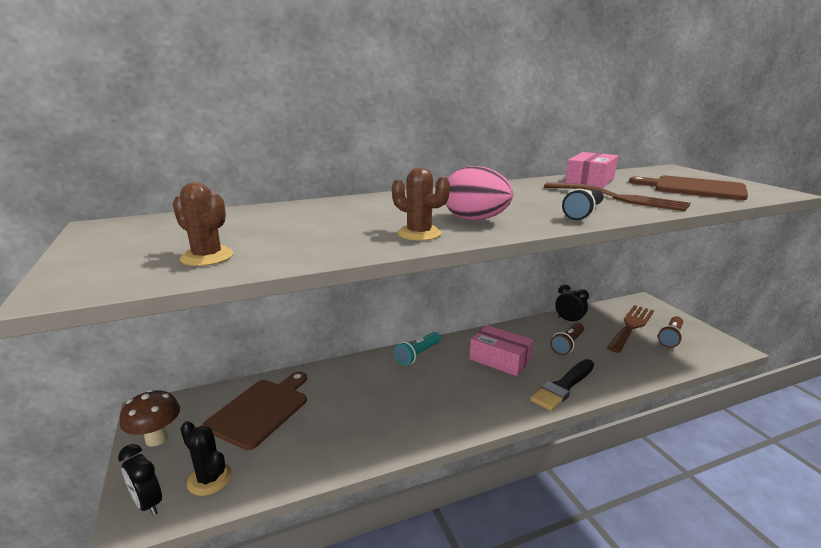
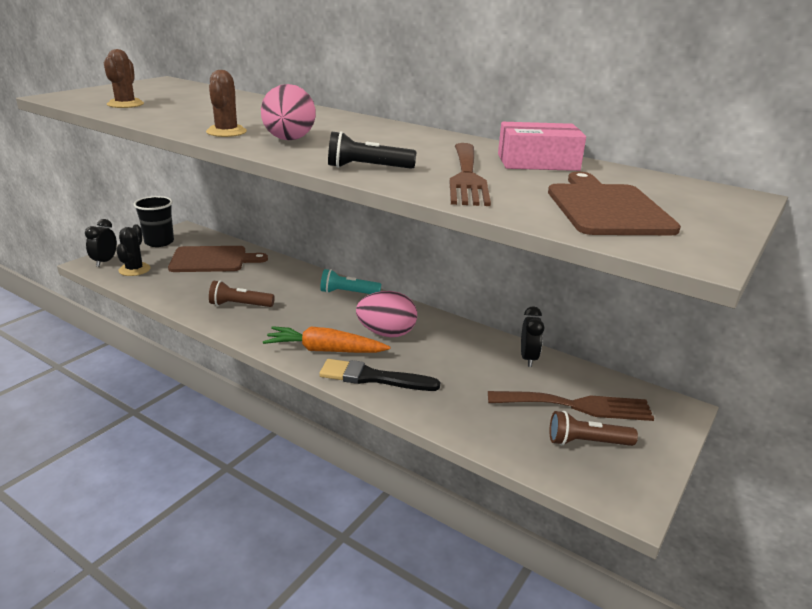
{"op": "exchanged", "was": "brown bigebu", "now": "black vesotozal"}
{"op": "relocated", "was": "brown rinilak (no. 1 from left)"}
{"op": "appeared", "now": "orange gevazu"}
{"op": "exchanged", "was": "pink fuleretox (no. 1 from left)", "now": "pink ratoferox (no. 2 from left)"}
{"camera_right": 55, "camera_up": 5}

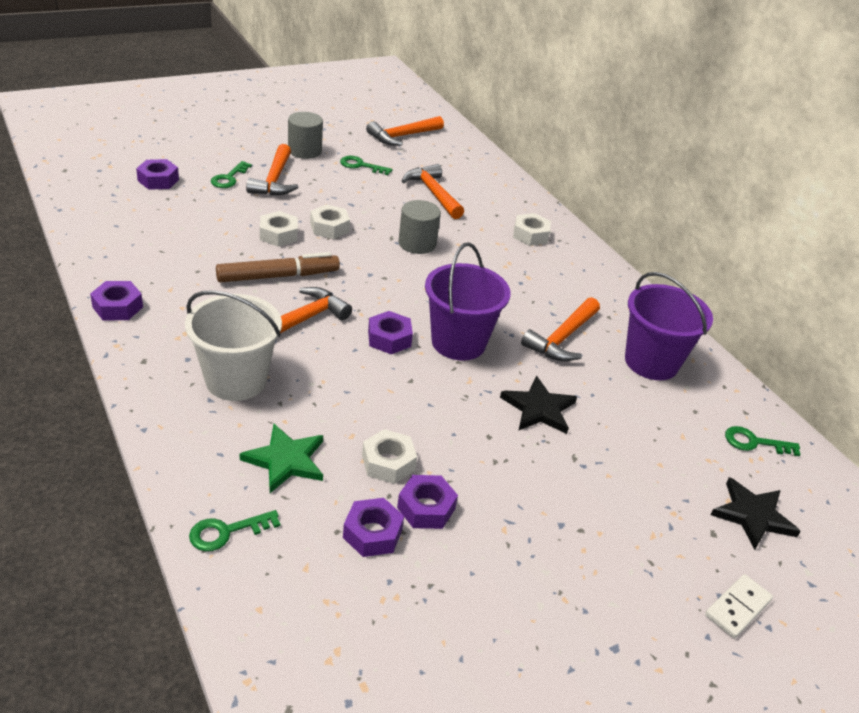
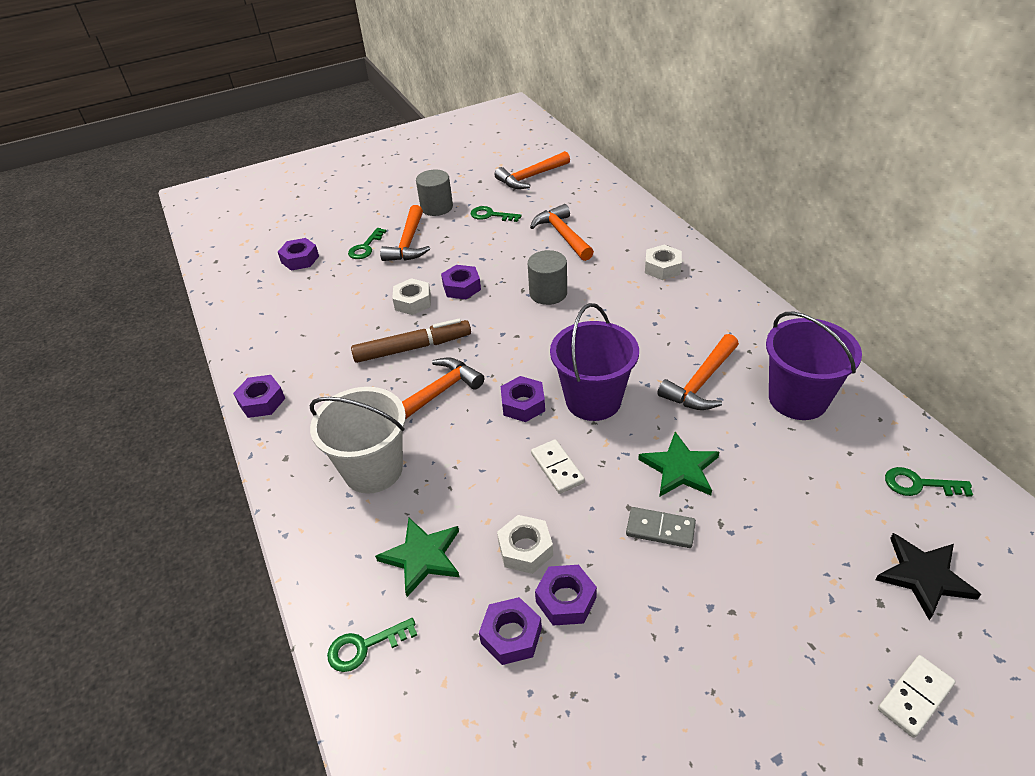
{"op": "colour", "was": "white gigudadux (no. 2 from left)", "now": "purple gigudadux (no. 3 from left)"}
{"op": "appeared", "now": "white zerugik (no. 1 from left)"}
{"op": "appeared", "now": "grey zerugik"}
{"op": "colour", "was": "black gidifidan (no. 1 from left)", "now": "green gidifidan (no. 2 from left)"}
{"camera_right": 10, "camera_up": 5}

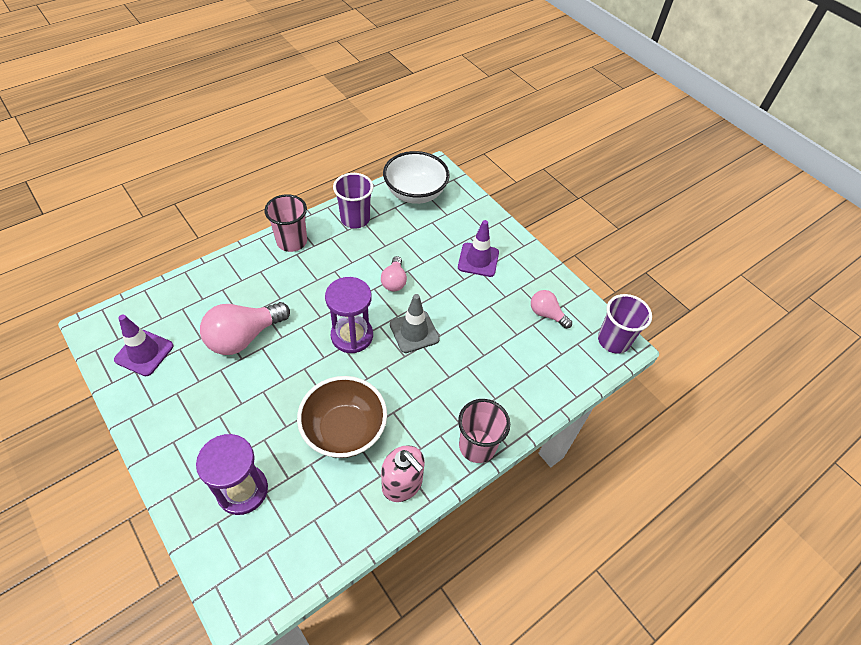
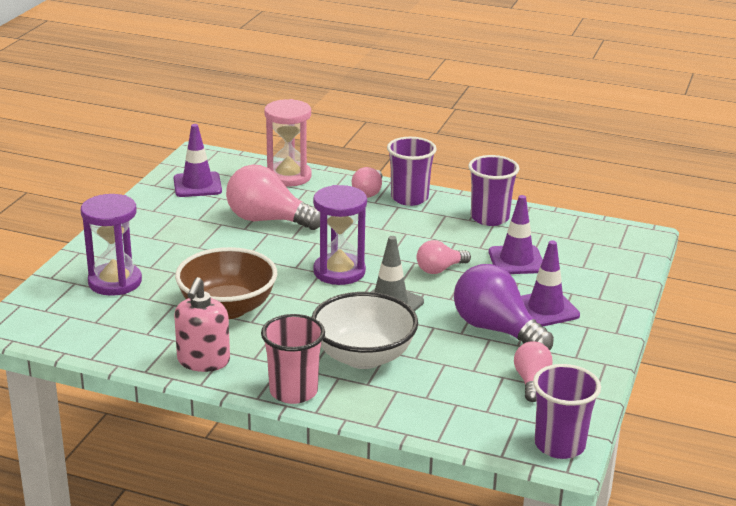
{"op": "appeared", "now": "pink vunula"}
{"op": "relocated", "was": "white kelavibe"}
{"op": "appeared", "now": "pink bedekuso (no. 2 from left)"}
{"op": "colour", "was": "pink vesotozal (no. 1 from left)", "now": "purple vesotozal (no. 1 from left)"}
{"op": "appeared", "now": "purple bedekuso"}
{"op": "appeared", "now": "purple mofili (no. 2 from left)"}
{"camera_right": 60, "camera_up": -25}

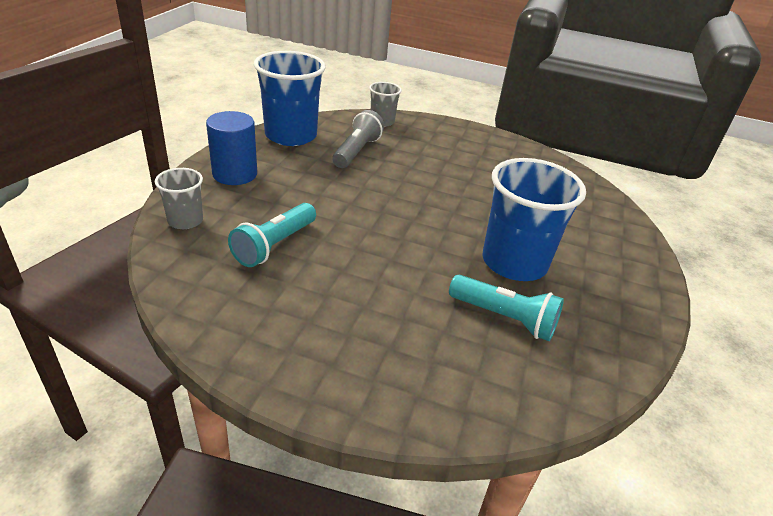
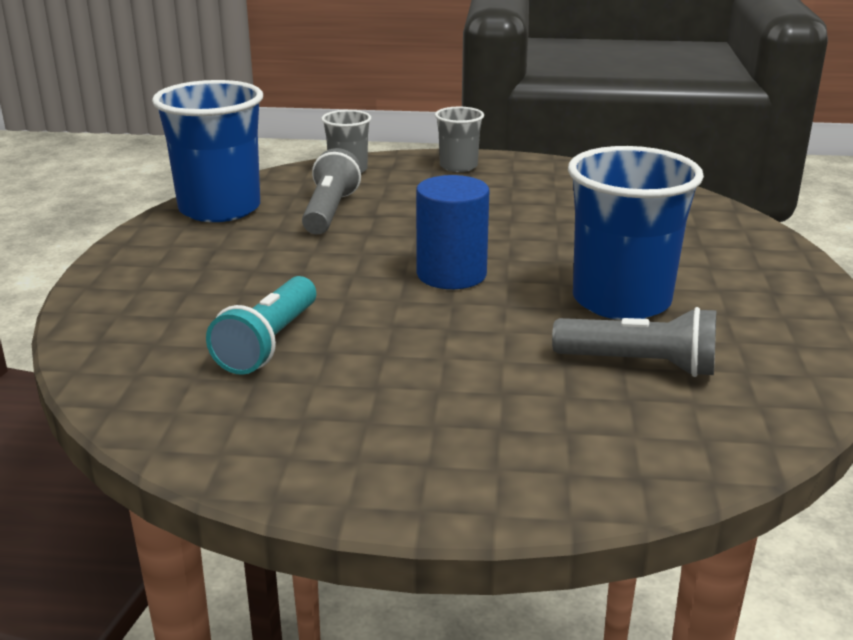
{"op": "relocated", "was": "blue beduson"}
{"op": "relocated", "was": "grey vesotozal (no. 1 from left in the first image)", "now": "grey vesotozal (no. 2 from left)"}
{"op": "colour", "was": "turquoise rinilak (no. 2 from left)", "now": "grey rinilak (no. 2 from left)"}
{"camera_right": -10, "camera_up": -10}

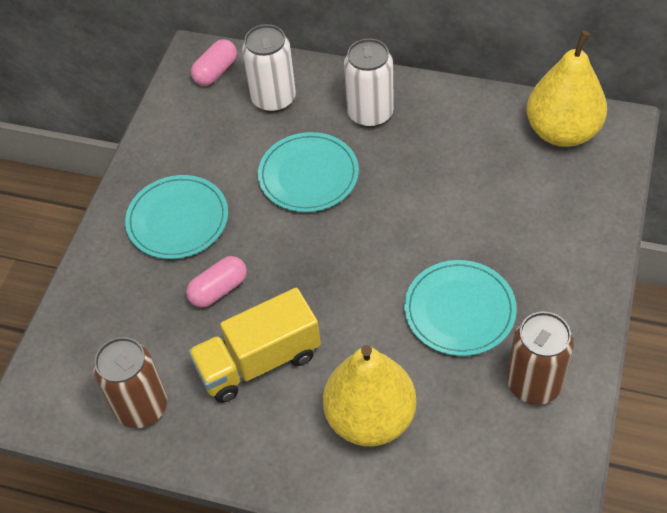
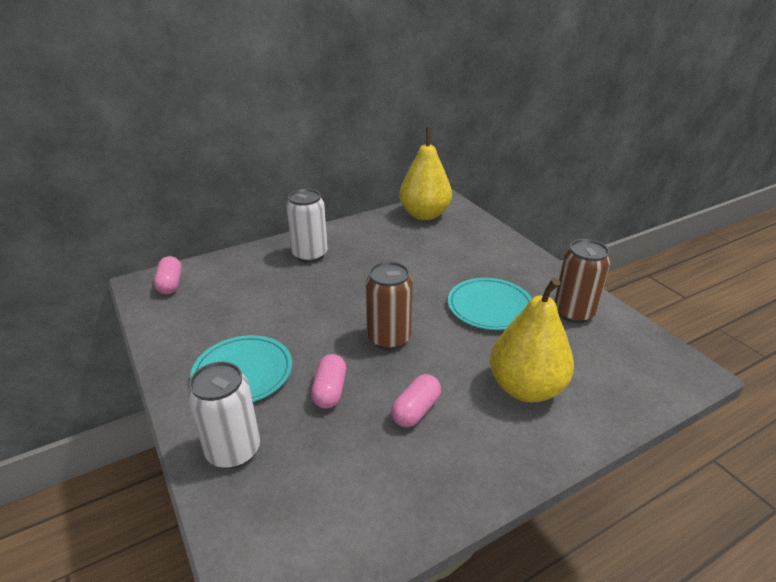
{"op": "relocated", "was": "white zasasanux (no. 1 from left)"}
{"op": "relocated", "was": "brown zasasanux (no. 1 from left)"}
{"op": "exchanged", "was": "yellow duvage", "now": "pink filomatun (no. 3 from left)"}
{"op": "missing", "was": "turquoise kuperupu (no. 2 from left)"}
{"camera_right": -50, "camera_up": -20}

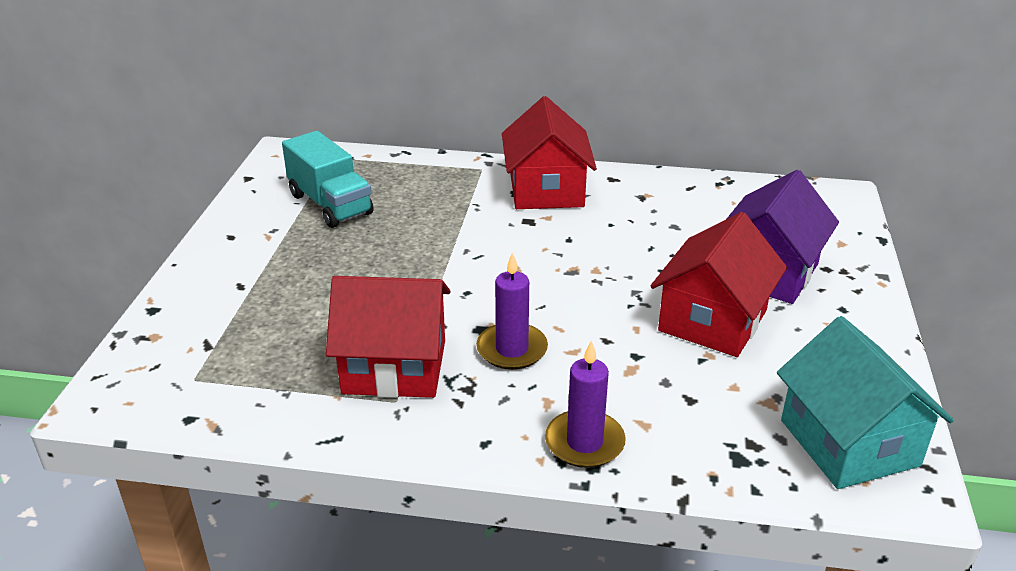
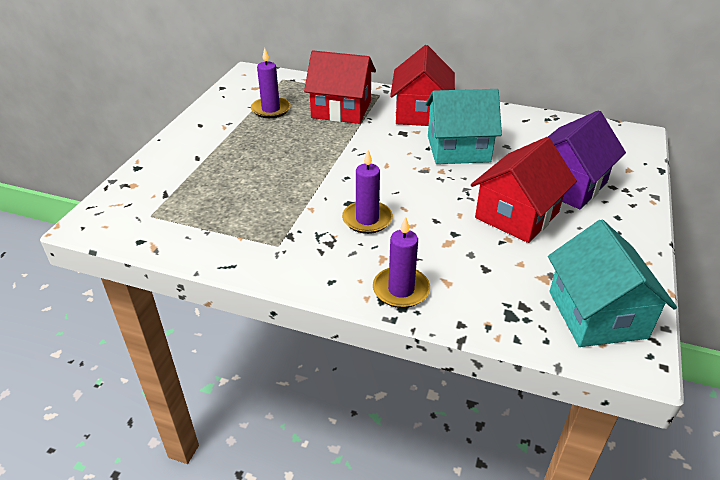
{"op": "exchanged", "was": "turquoise duvage", "now": "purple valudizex (no. 1 from left)"}
{"op": "relocated", "was": "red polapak (no. 1 from left)"}
{"op": "appeared", "now": "turquoise polapak (no. 1 from left)"}
{"camera_right": 10, "camera_up": 5}

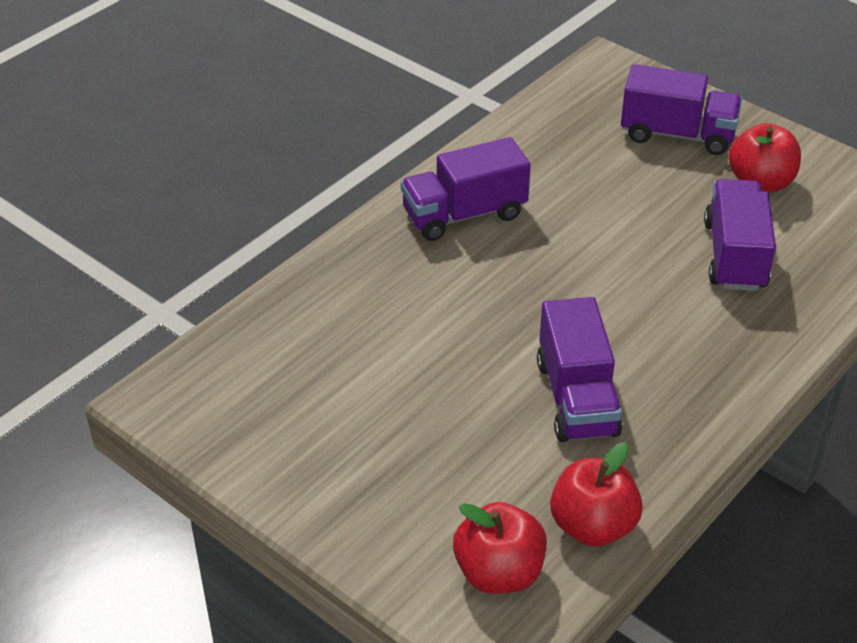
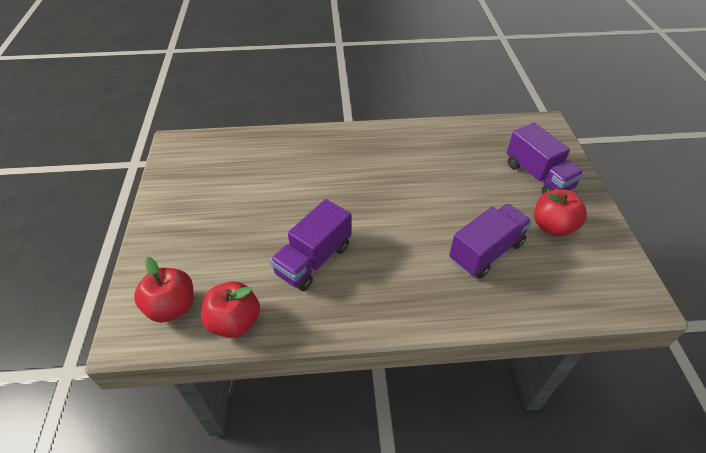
{"op": "missing", "was": "purple duvage (no. 1 from left)"}
{"camera_right": 45, "camera_up": 5}

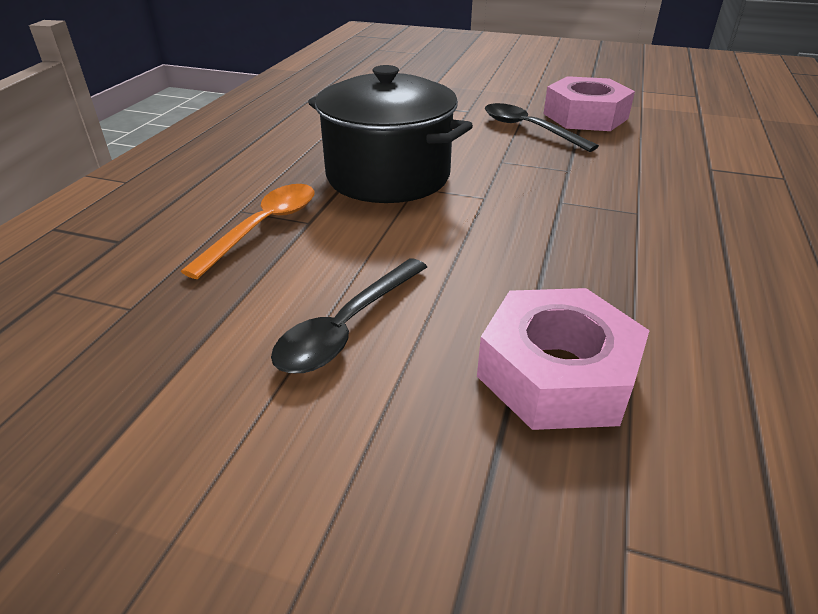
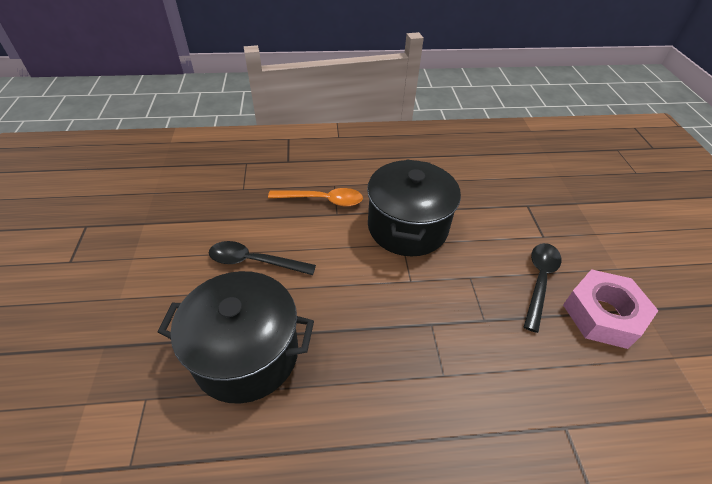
{"op": "exchanged", "was": "pink gigudadux (no. 1 from left)", "now": "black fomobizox (no. 1 from left)"}
{"camera_right": 65, "camera_up": 10}

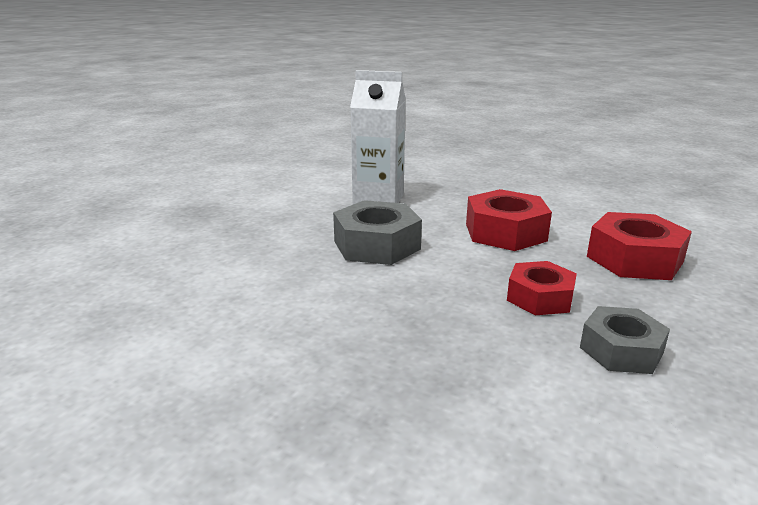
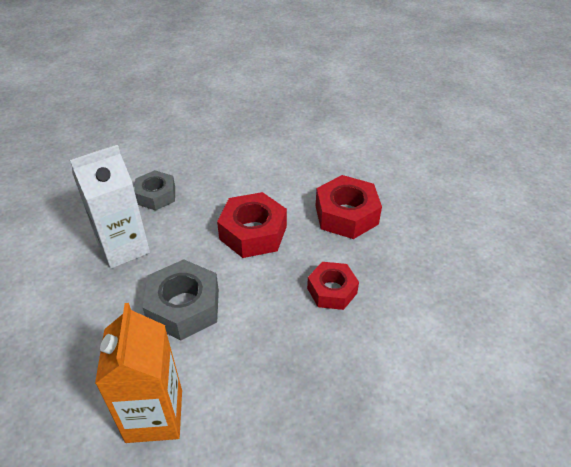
{"op": "appeared", "now": "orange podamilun"}
{"op": "relocated", "was": "grey gigudadux (no. 2 from left in the first image)", "now": "grey gigudadux (no. 1 from left)"}
{"camera_right": -45, "camera_up": 20}

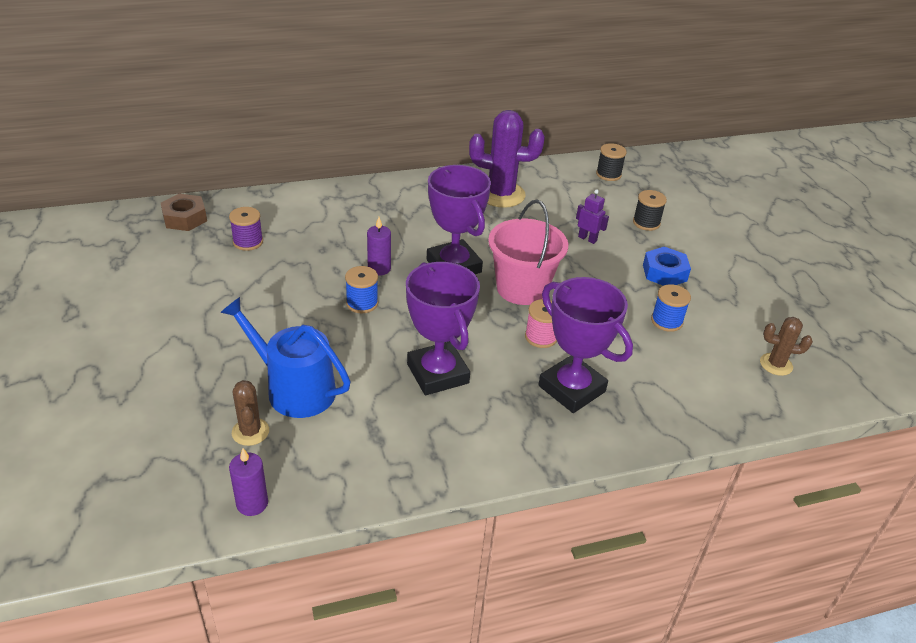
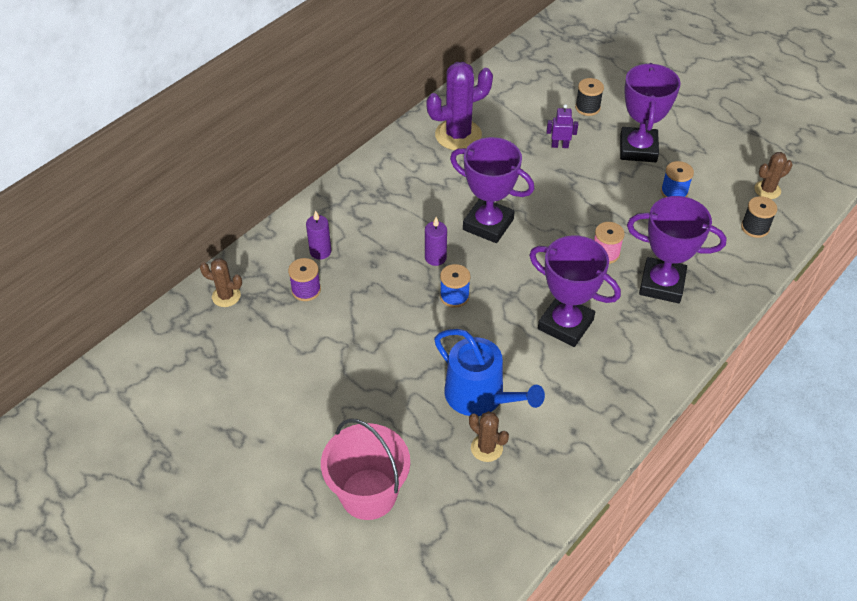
{"op": "exchanged", "was": "brown gigudadux", "now": "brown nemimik (no. 1 from left)"}
{"op": "relocated", "was": "purple valudizex (no. 1 from left)"}
{"op": "relocated", "was": "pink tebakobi"}
{"op": "spun", "was": "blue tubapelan", "clockwise": -135}
{"op": "exchanged", "was": "blue gigudadux", "now": "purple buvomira (no. 3 from left)"}
{"op": "relocated", "was": "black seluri (no. 1 from left in the first image)", "now": "black seluri (no. 2 from left)"}
{"camera_right": -30, "camera_up": 10}

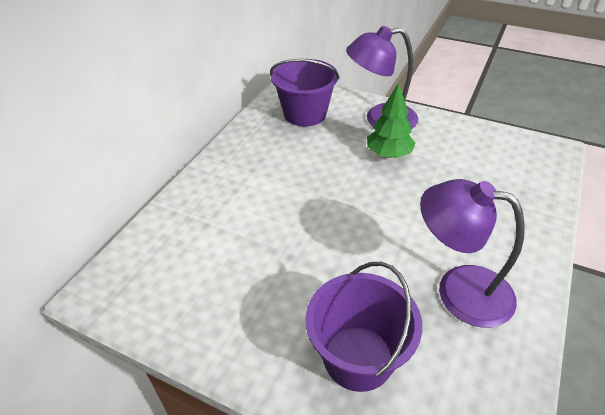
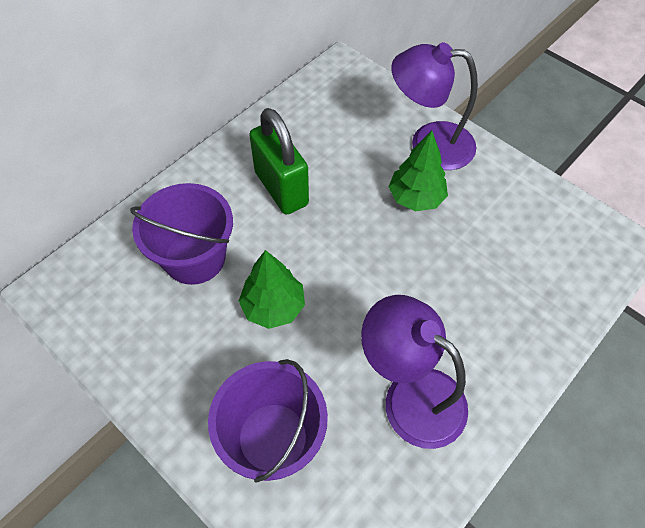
{"op": "relocated", "was": "purple tebakobi (no. 1 from left)"}
{"op": "appeared", "now": "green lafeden (no. 1 from left)"}
{"op": "appeared", "now": "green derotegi"}
{"camera_right": 15, "camera_up": 15}

